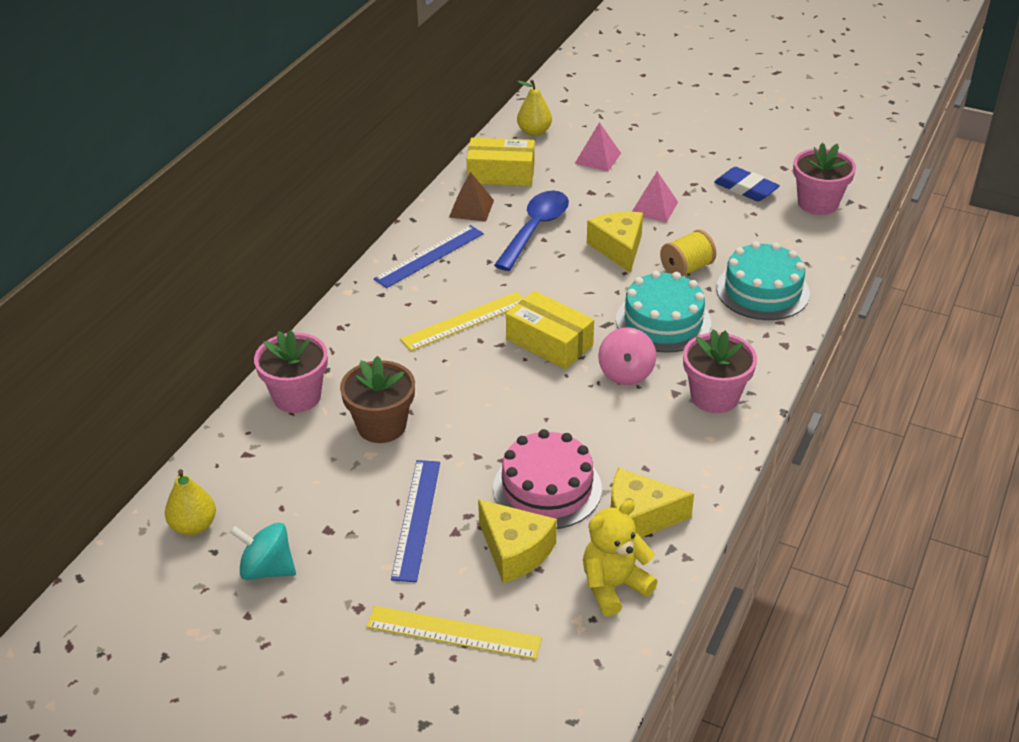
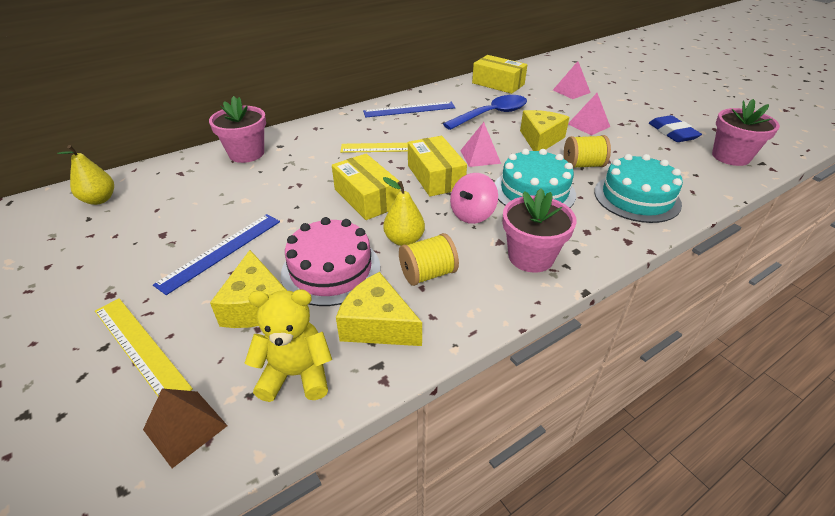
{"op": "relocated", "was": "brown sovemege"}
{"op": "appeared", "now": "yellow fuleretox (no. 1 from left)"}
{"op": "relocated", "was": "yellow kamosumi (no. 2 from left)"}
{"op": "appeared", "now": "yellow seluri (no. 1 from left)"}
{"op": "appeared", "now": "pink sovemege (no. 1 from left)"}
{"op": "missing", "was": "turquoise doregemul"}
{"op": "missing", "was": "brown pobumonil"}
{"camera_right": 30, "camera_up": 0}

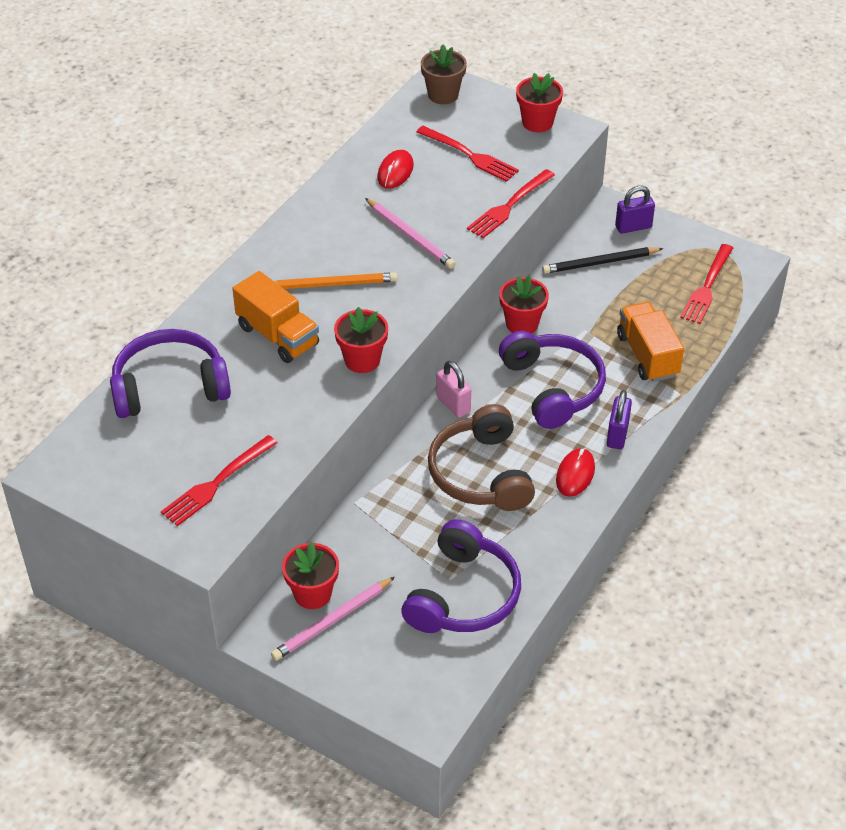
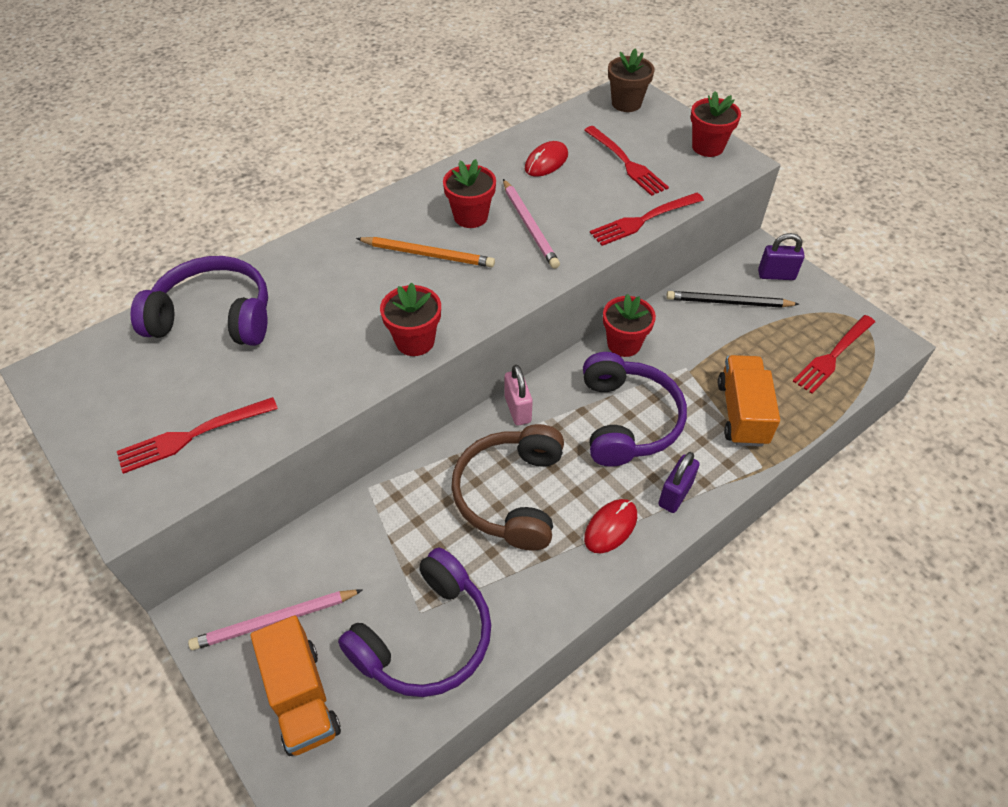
{"op": "relocated", "was": "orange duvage (no. 1 from left)"}
{"op": "relocated", "was": "red pobumonil (no. 1 from left in the first image)", "now": "red pobumonil (no. 2 from left)"}
{"camera_right": 20, "camera_up": 5}

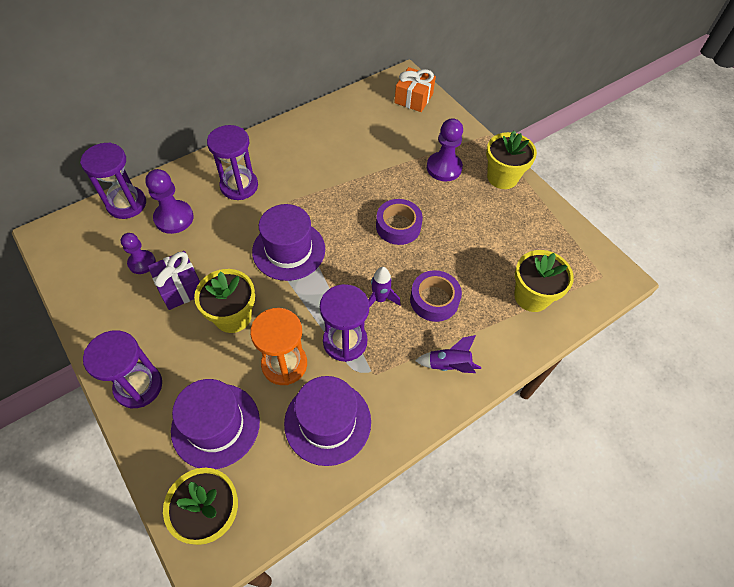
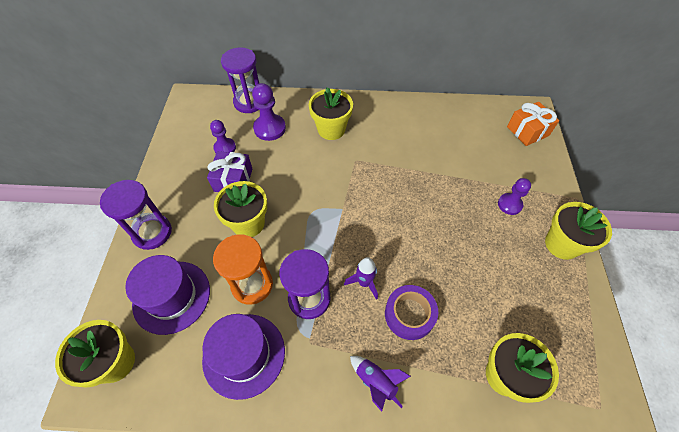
{"op": "exchanged", "was": "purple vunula (no. 3 from left)", "now": "yellow pobumonil (no. 3 from left)"}
{"op": "size", "was": "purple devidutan (no. 3 from left)", "ratio": 0.66}
{"op": "missing", "was": "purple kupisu (no. 2 from left)"}
{"op": "missing", "was": "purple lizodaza (no. 1 from left)"}
{"camera_right": 40, "camera_up": 0}

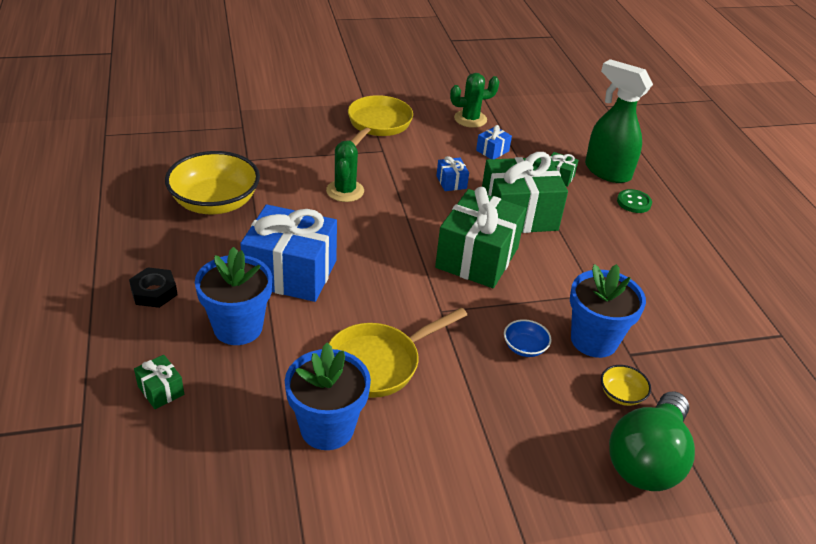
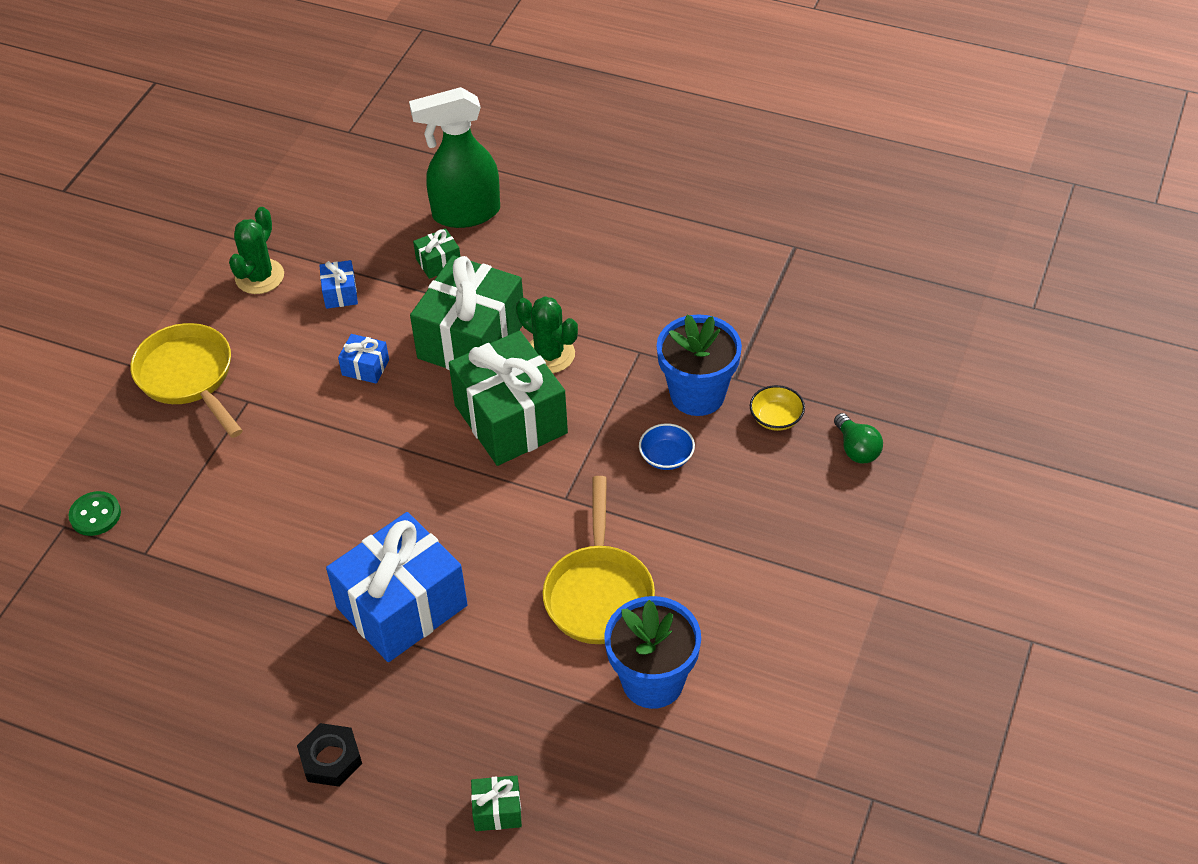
{"op": "relocated", "was": "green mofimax"}
{"op": "relocated", "was": "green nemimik (no. 1 from left in the first image)", "now": "green nemimik (no. 2 from left)"}
{"op": "size", "was": "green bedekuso", "ratio": 0.47}
{"op": "missing", "was": "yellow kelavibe (no. 1 from left)"}
{"op": "missing", "was": "blue pobumonil (no. 1 from left)"}
{"camera_right": -50, "camera_up": 10}

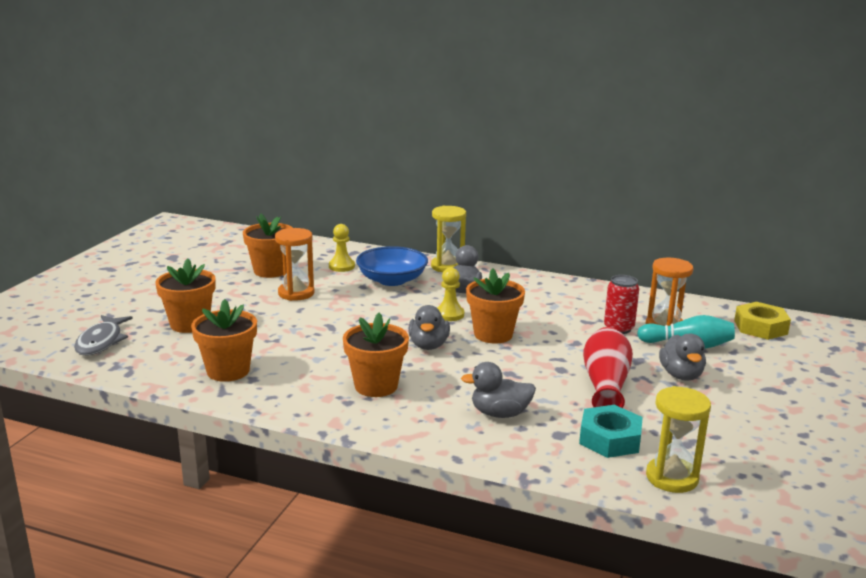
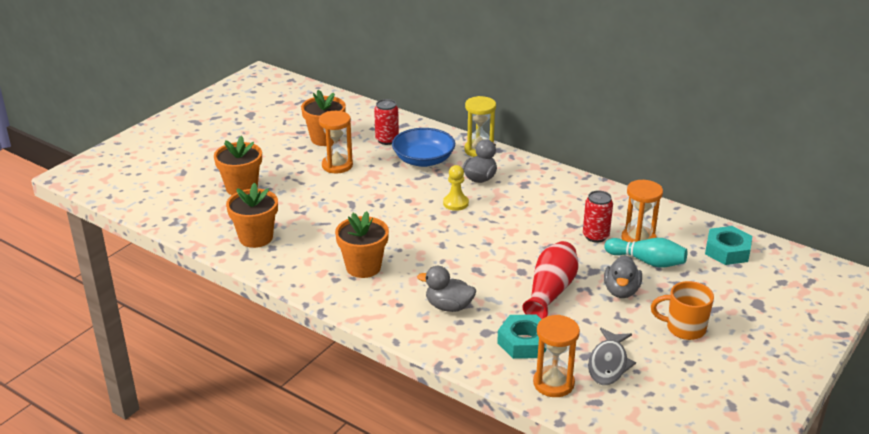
{"op": "exchanged", "was": "yellow devidutan (no. 1 from left)", "now": "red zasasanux (no. 1 from left)"}
{"op": "colour", "was": "yellow vunula (no. 2 from left)", "now": "orange vunula (no. 2 from left)"}
{"op": "relocated", "was": "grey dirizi"}
{"op": "appeared", "now": "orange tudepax"}
{"op": "colour", "was": "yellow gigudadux", "now": "turquoise gigudadux (no. 2 from left)"}
{"op": "missing", "was": "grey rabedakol (no. 1 from left)"}
{"op": "missing", "was": "orange pobumonil (no. 5 from left)"}
{"camera_right": 15, "camera_up": 10}

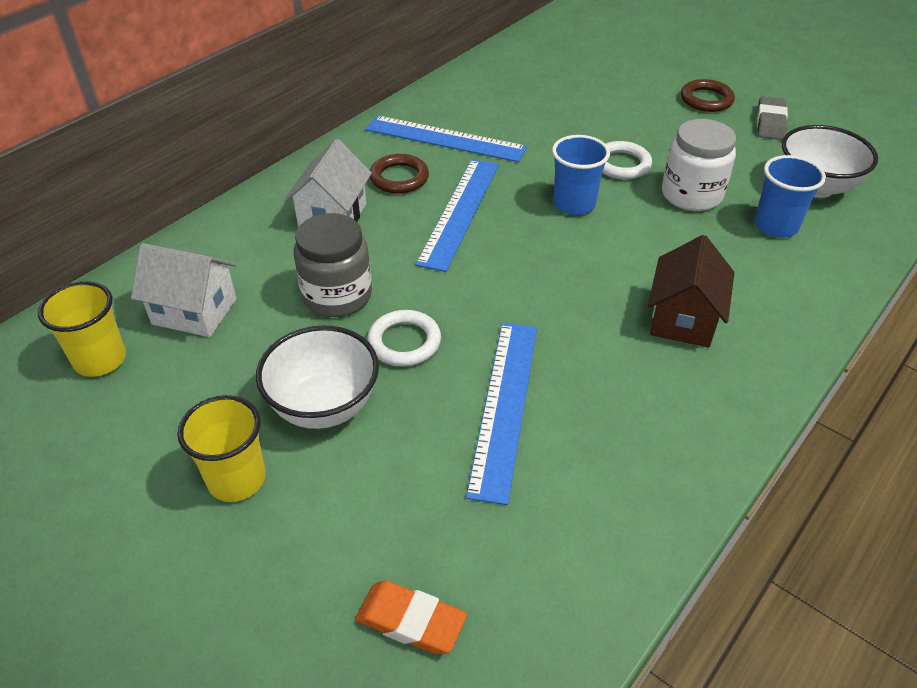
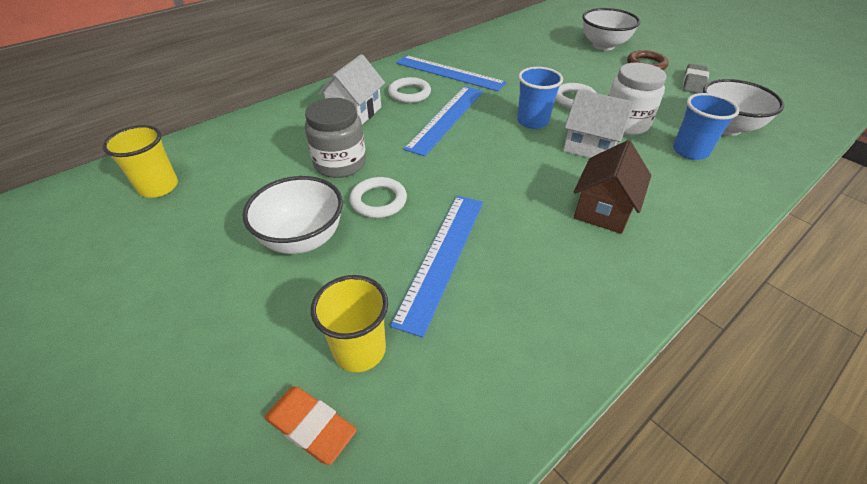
{"op": "relocated", "was": "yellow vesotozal (no. 2 from left)"}
{"op": "colour", "was": "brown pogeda (no. 1 from left)", "now": "white pogeda (no. 2 from left)"}
{"op": "relocated", "was": "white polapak (no. 1 from left in the first image)", "now": "white polapak (no. 2 from left)"}
{"op": "appeared", "now": "white kelavibe (no. 2 from left)"}
{"camera_right": 10, "camera_up": 0}

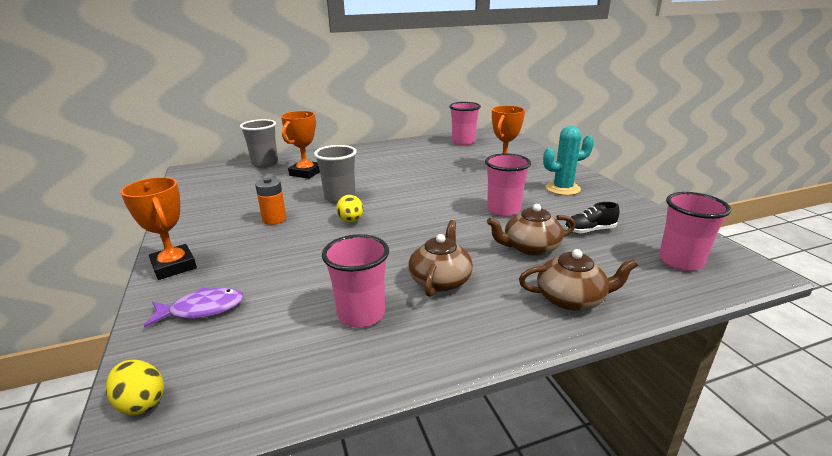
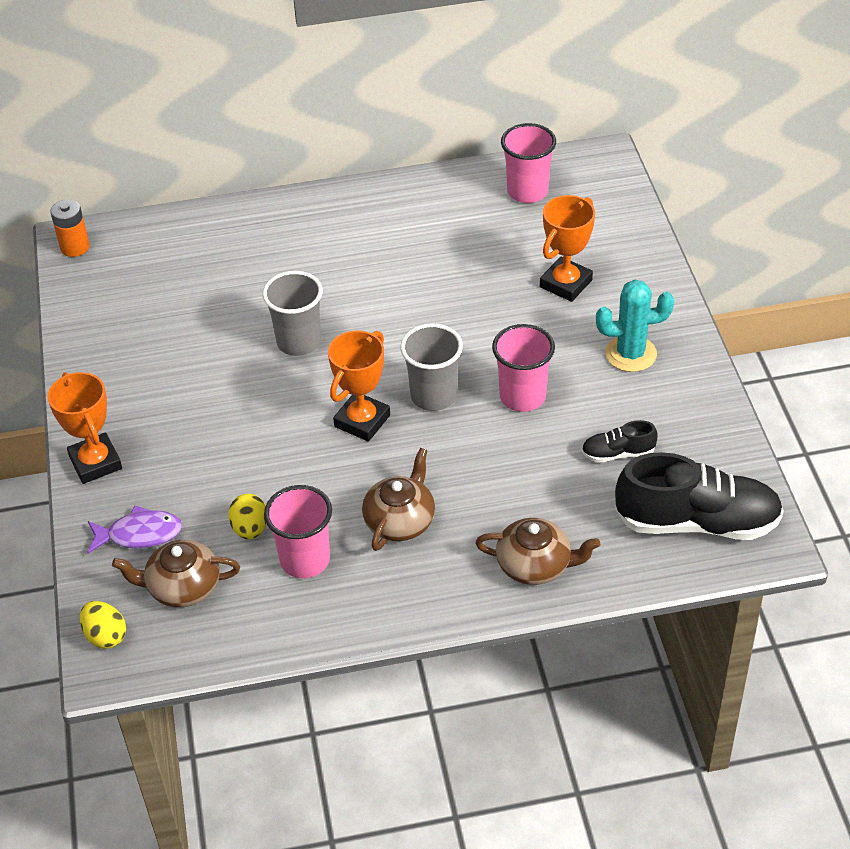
{"op": "relocated", "was": "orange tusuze"}
{"op": "relocated", "was": "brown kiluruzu (no. 2 from left in the first image)", "now": "brown kiluruzu (no. 1 from left)"}
{"op": "relocated", "was": "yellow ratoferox (no. 2 from left)"}
{"op": "relocated", "was": "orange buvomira (no. 2 from left)"}
{"op": "relocated", "was": "grey vesotozal (no. 1 from left in the first image)", "now": "grey vesotozal (no. 2 from left)"}
{"op": "exchanged", "was": "pink vesotozal (no. 4 from left)", "now": "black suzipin (no. 2 from left)"}
{"camera_right": 10, "camera_up": 20}

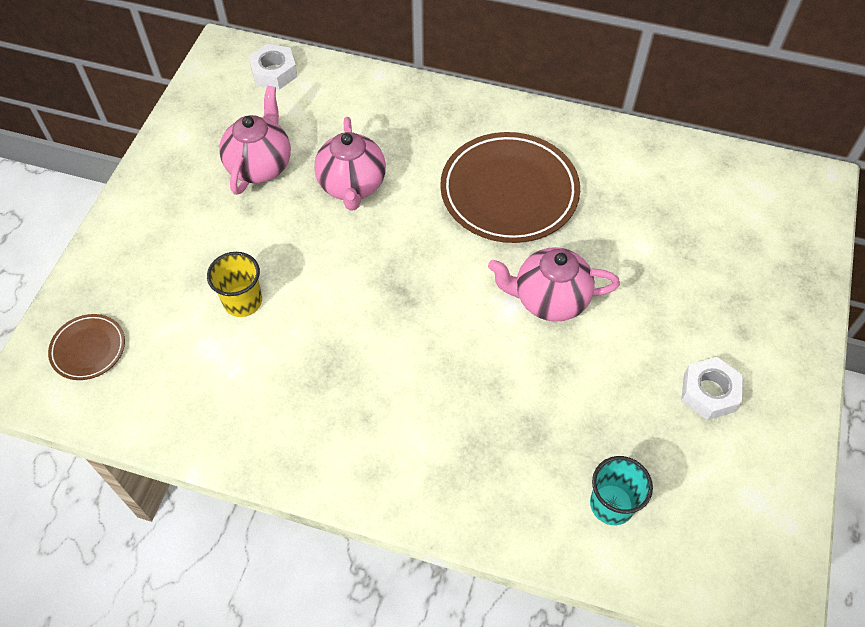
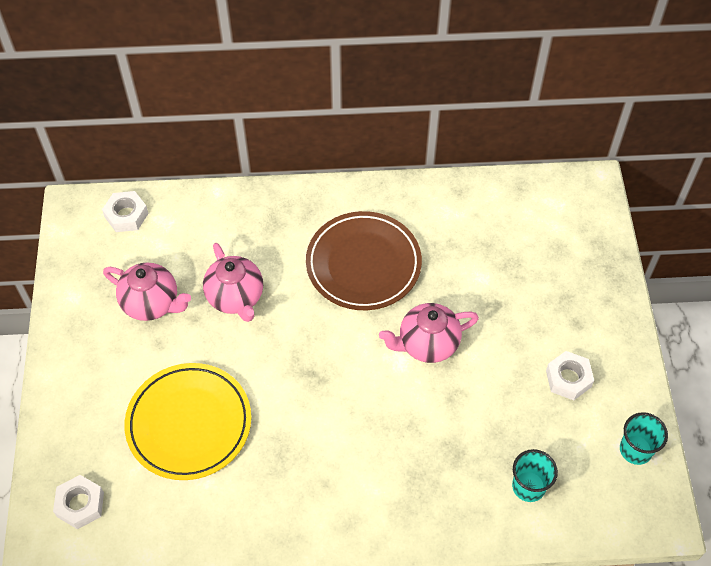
{"op": "exchanged", "was": "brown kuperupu (no. 1 from left)", "now": "white gigudadux (no. 1 from left)"}
{"op": "spun", "was": "pink kiluruzu (no. 1 from left)", "clockwise": 120}
{"op": "exchanged", "was": "yellow vesotozal", "now": "yellow kuperupu"}
{"op": "appeared", "now": "turquoise vesotozal (no. 2 from left)"}
{"camera_right": -20, "camera_up": 0}

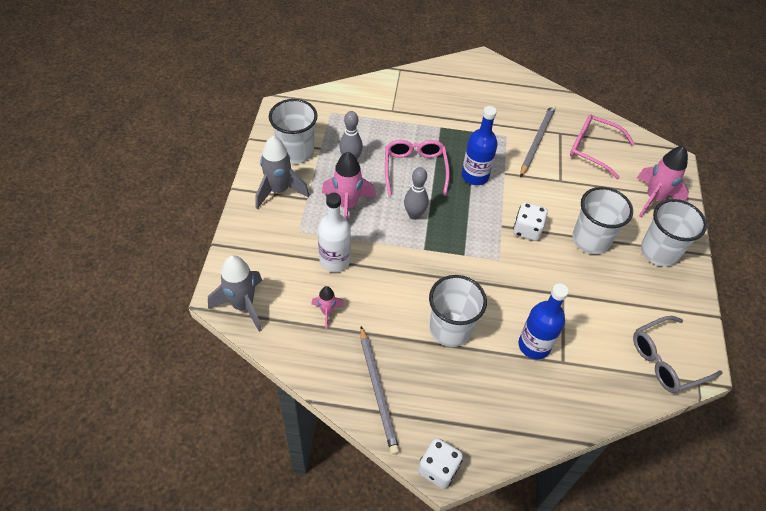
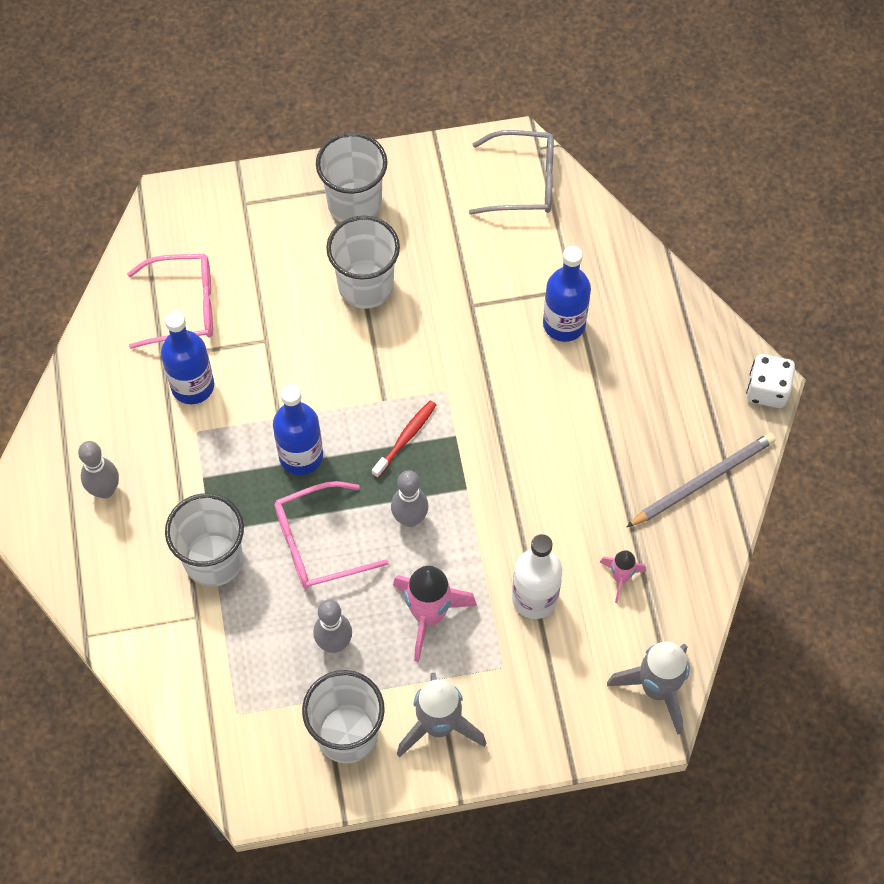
{"op": "appeared", "now": "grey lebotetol (no. 1 from left)"}
{"op": "spun", "was": "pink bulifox (no. 2 from left in the first image)", "clockwise": -105}
{"op": "exchanged", "was": "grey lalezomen (no. 2 from left)", "now": "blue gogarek (no. 1 from left)"}
{"op": "relocated", "was": "white vesotozal (no. 2 from left in the first image)", "now": "white vesotozal (no. 1 from left)"}
{"op": "appeared", "now": "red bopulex"}
{"op": "spun", "was": "grey bulifox", "clockwise": -45}
{"op": "missing", "was": "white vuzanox (no. 2 from left)"}
{"op": "missing", "was": "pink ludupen (no. 3 from left)"}
{"camera_right": -105, "camera_up": 10}

